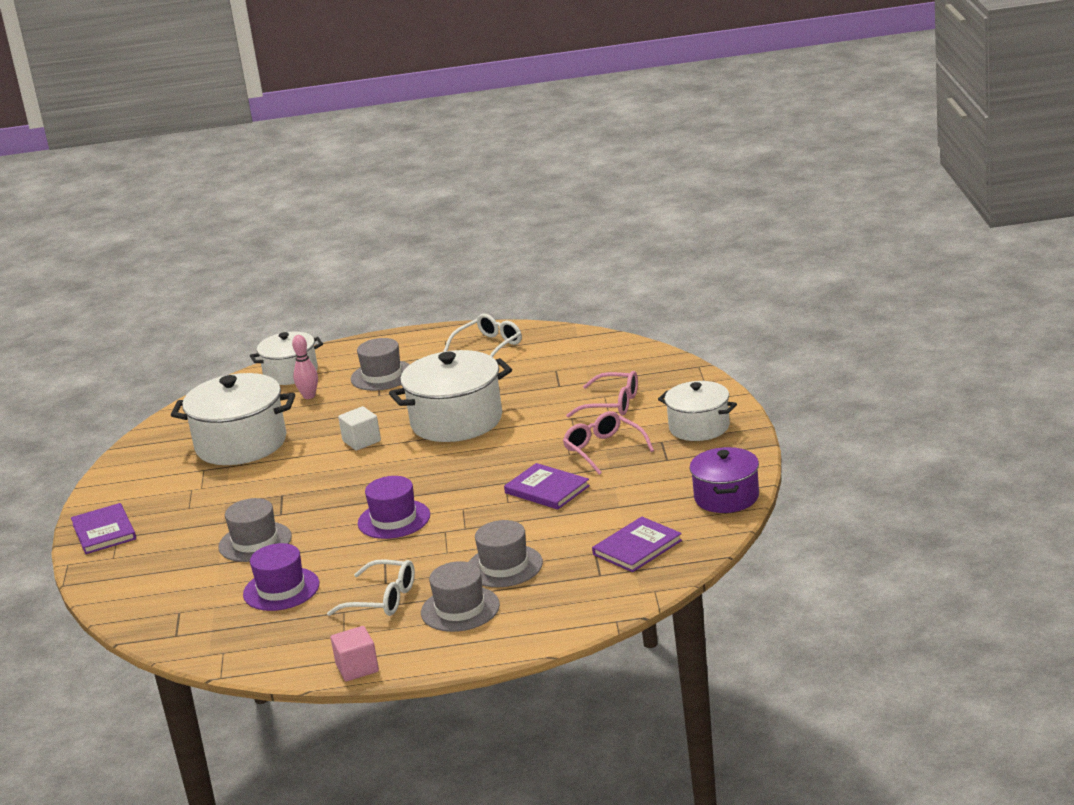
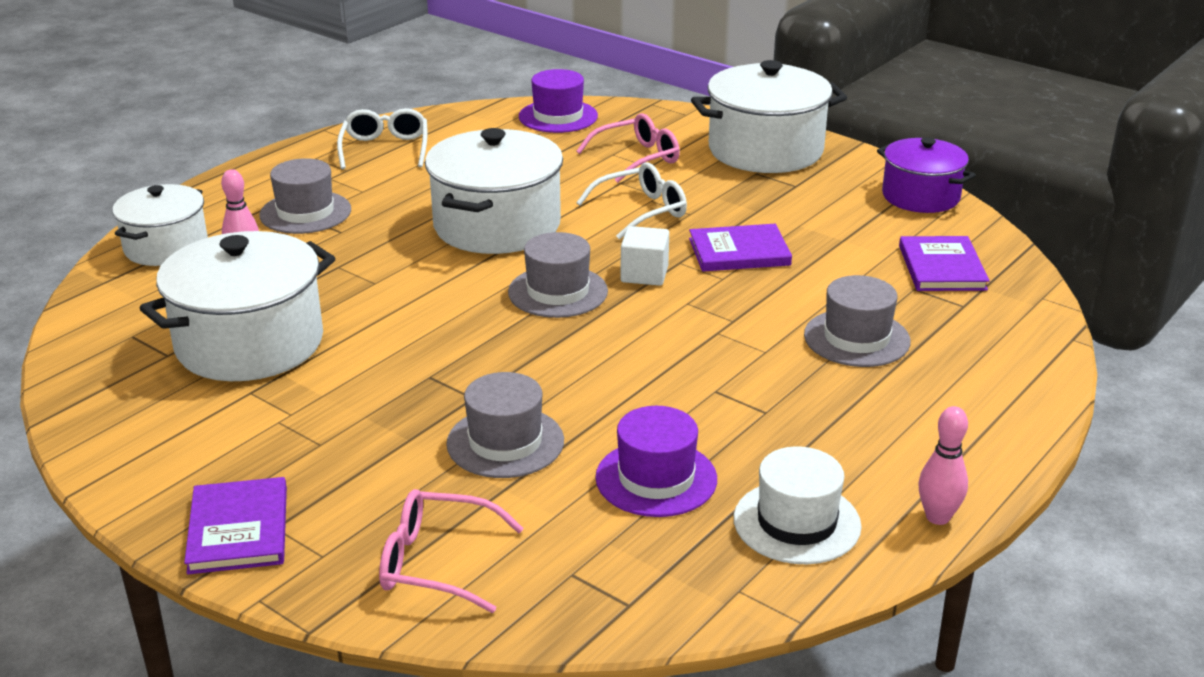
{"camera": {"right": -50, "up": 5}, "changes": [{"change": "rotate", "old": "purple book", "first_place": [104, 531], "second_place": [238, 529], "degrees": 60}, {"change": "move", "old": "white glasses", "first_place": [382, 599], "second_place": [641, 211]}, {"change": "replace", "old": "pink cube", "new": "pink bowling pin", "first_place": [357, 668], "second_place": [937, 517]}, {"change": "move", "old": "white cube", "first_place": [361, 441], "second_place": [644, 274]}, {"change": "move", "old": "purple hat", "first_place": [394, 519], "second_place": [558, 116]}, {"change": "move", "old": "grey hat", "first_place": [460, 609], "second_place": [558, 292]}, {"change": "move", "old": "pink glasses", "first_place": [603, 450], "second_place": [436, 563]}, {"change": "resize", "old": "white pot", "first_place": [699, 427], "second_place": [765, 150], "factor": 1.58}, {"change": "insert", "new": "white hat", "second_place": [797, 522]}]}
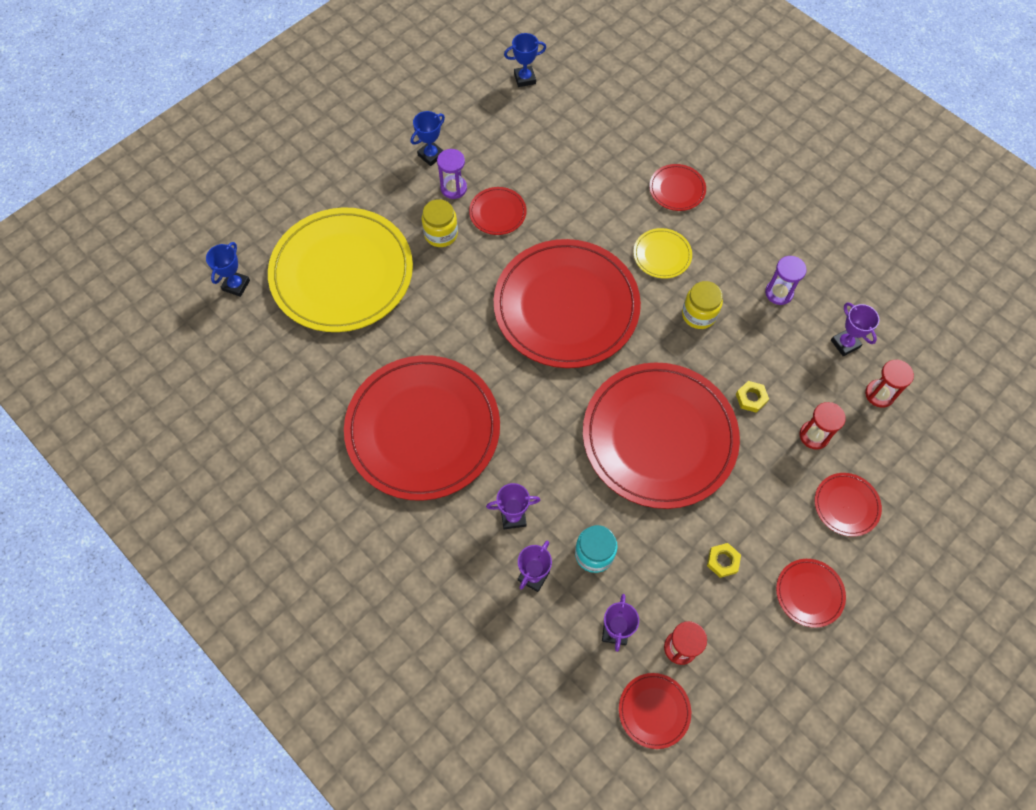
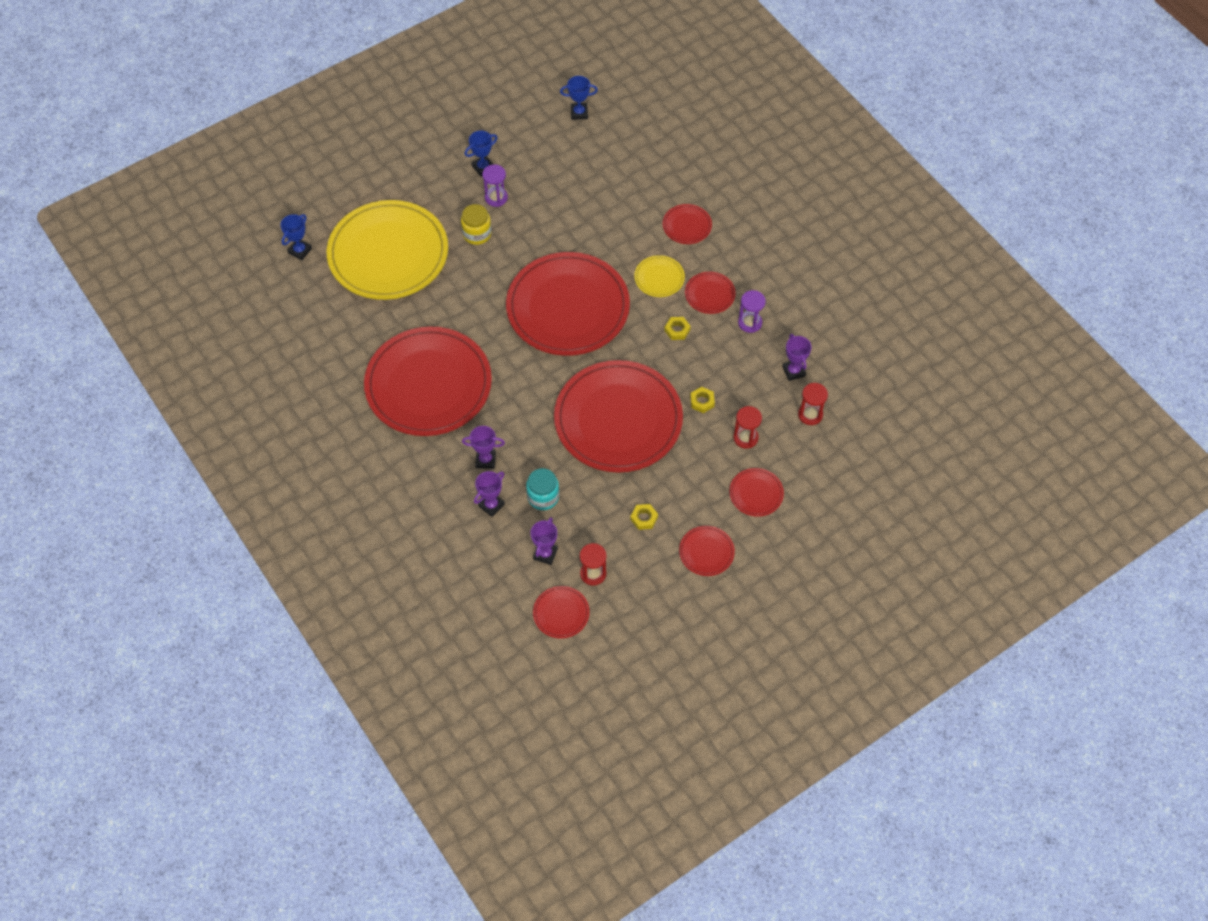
{"camera": {"right": 10, "up": -5}, "changes": [{"change": "move", "old": "red plate", "first_place": [497, 212], "second_place": [710, 294]}, {"change": "replace", "old": "yellow jar", "new": "yellow nut", "first_place": [699, 314], "second_place": [677, 330]}]}
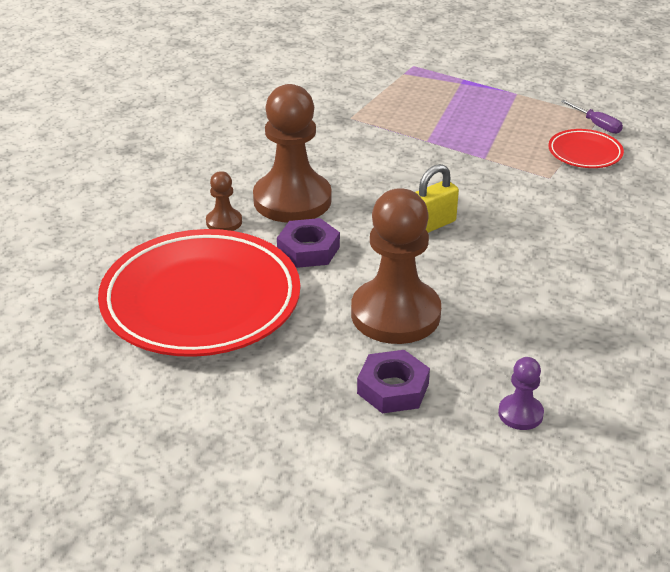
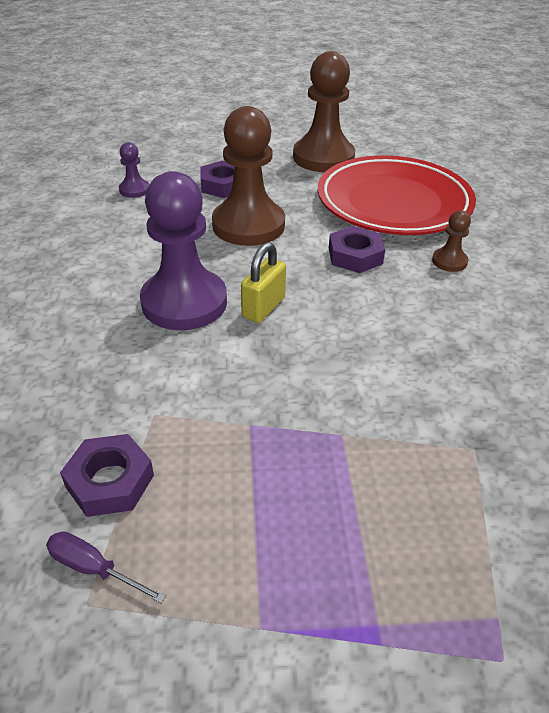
{"camera": {"right": 155, "up": 5}, "changes": [{"change": "move", "old": "brown pawn", "first_place": [292, 200], "second_place": [323, 158]}, {"change": "replace", "old": "red plate", "new": "purple nut", "first_place": [585, 153], "second_place": [110, 481]}, {"change": "insert", "new": "purple pawn", "second_place": [184, 302]}]}
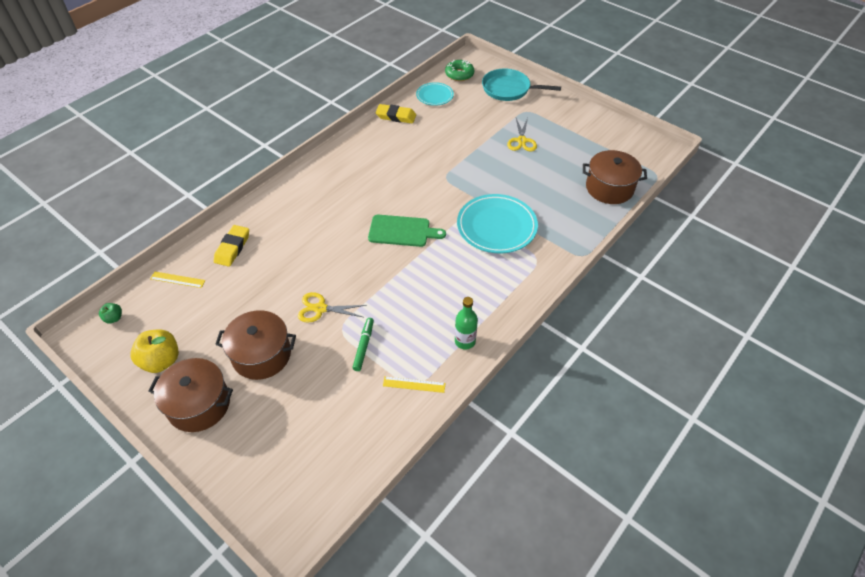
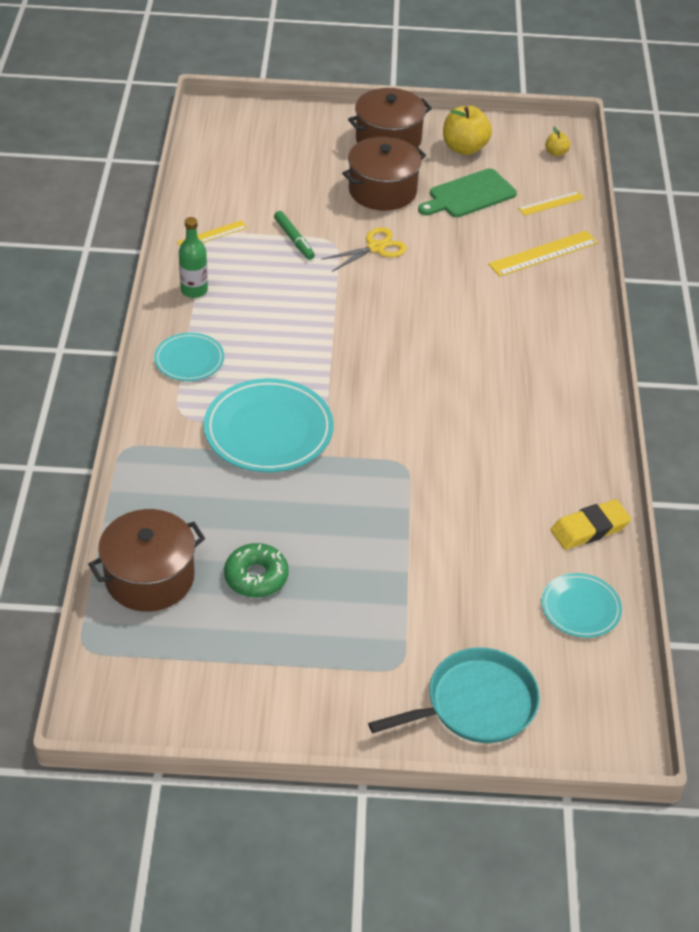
{"camera": {"right": 140, "up": -5}, "changes": [{"change": "recolor", "old": "green apple", "new": "yellow apple", "first_place": [114, 318], "second_place": [556, 153]}, {"change": "replace", "old": "yellow eraser", "new": "yellow ruler", "first_place": [232, 248], "second_place": [543, 253]}, {"change": "move", "old": "green cutting board", "first_place": [402, 231], "second_place": [469, 195]}, {"change": "move", "old": "green donut", "first_place": [459, 74], "second_place": [256, 577]}, {"change": "delete", "old": "yellow scissors", "first_place": [521, 141]}, {"change": "insert", "new": "turquoise plate", "second_place": [189, 360]}]}
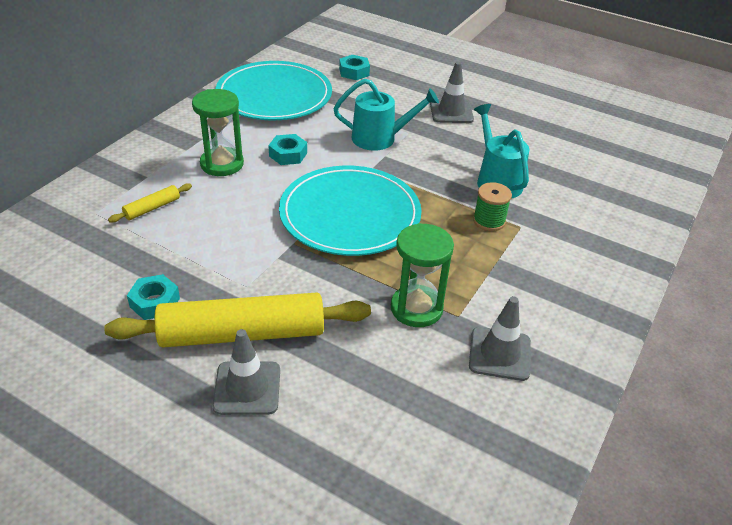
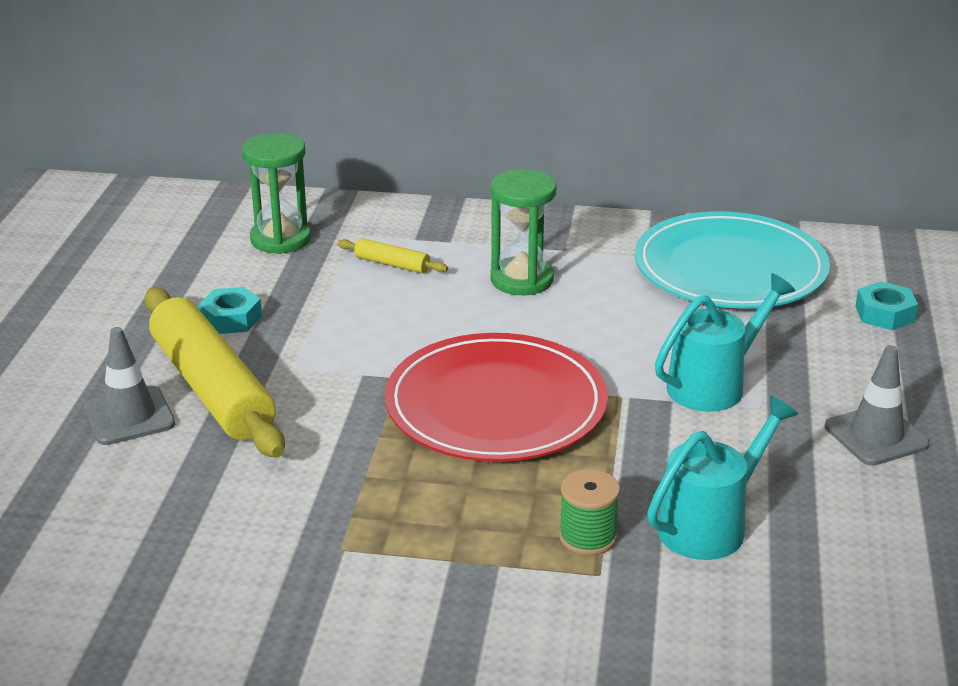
{"camera": {"right": 70, "up": -10}, "changes": [{"change": "delete", "old": "turquoise nut", "first_place": [288, 154]}, {"change": "recolor", "old": "turquoise plate", "new": "red plate", "first_place": [350, 214], "second_place": [496, 405]}, {"change": "rotate", "old": "turquoise watering can", "first_place": [380, 138], "second_place": [714, 385], "degrees": -105}, {"change": "move", "old": "green hourglass", "first_place": [416, 308], "second_place": [280, 239]}, {"change": "delete", "old": "grey traffic cone", "first_place": [499, 354]}]}
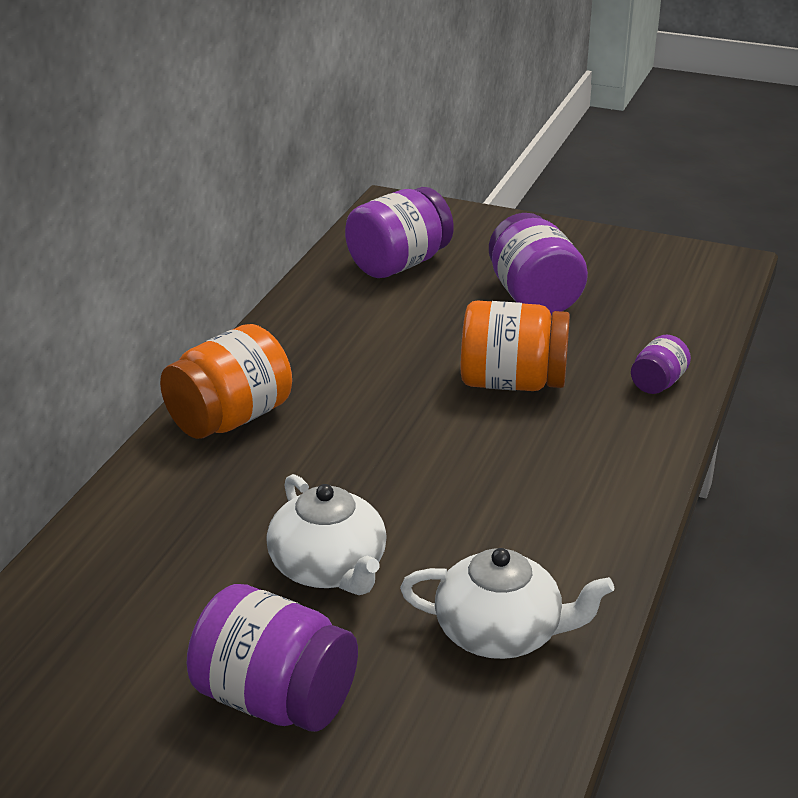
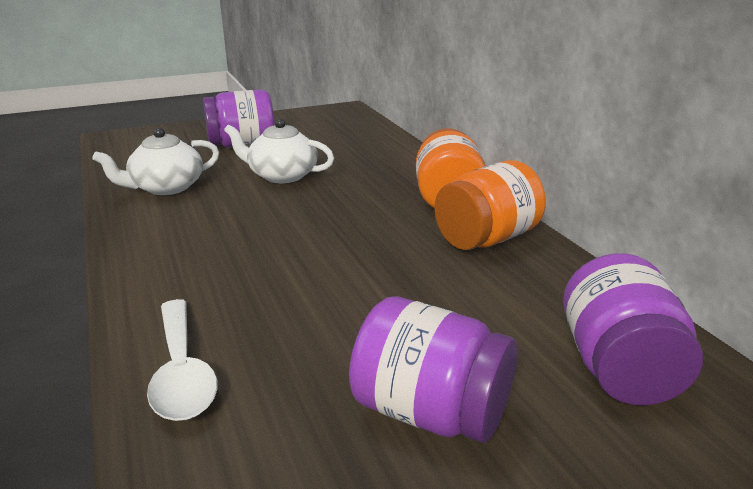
{"camera": {"right": 135, "up": -5}, "changes": [{"change": "move", "old": "orange jar", "first_place": [512, 383], "second_place": [486, 239]}, {"change": "replace", "old": "purple jar", "new": "white spoon", "first_place": [658, 383], "second_place": [182, 372]}]}
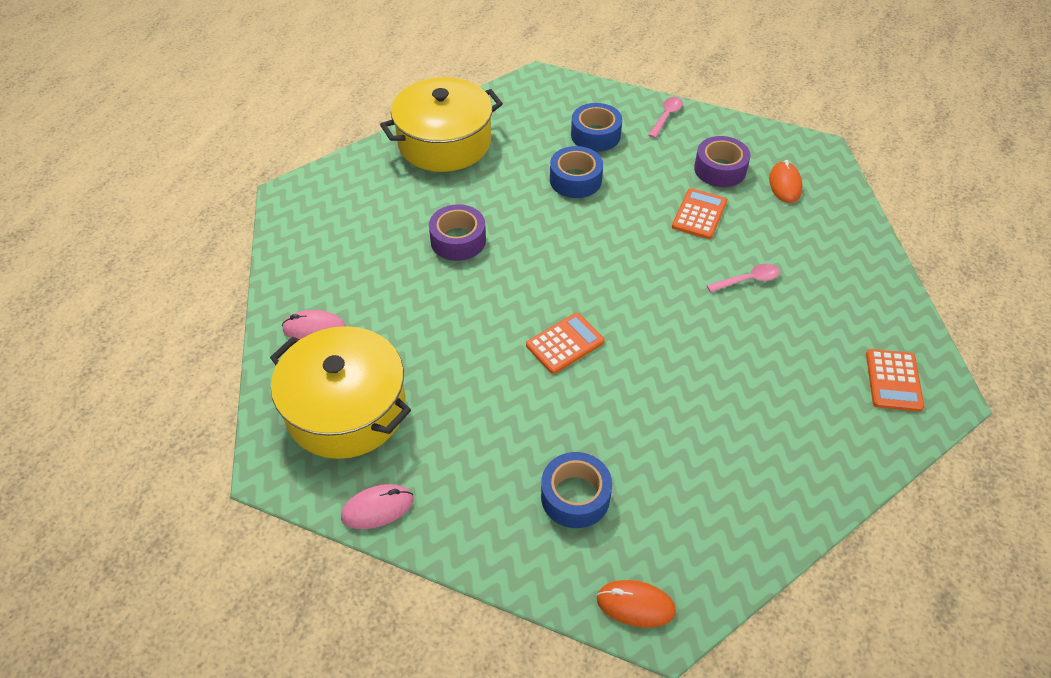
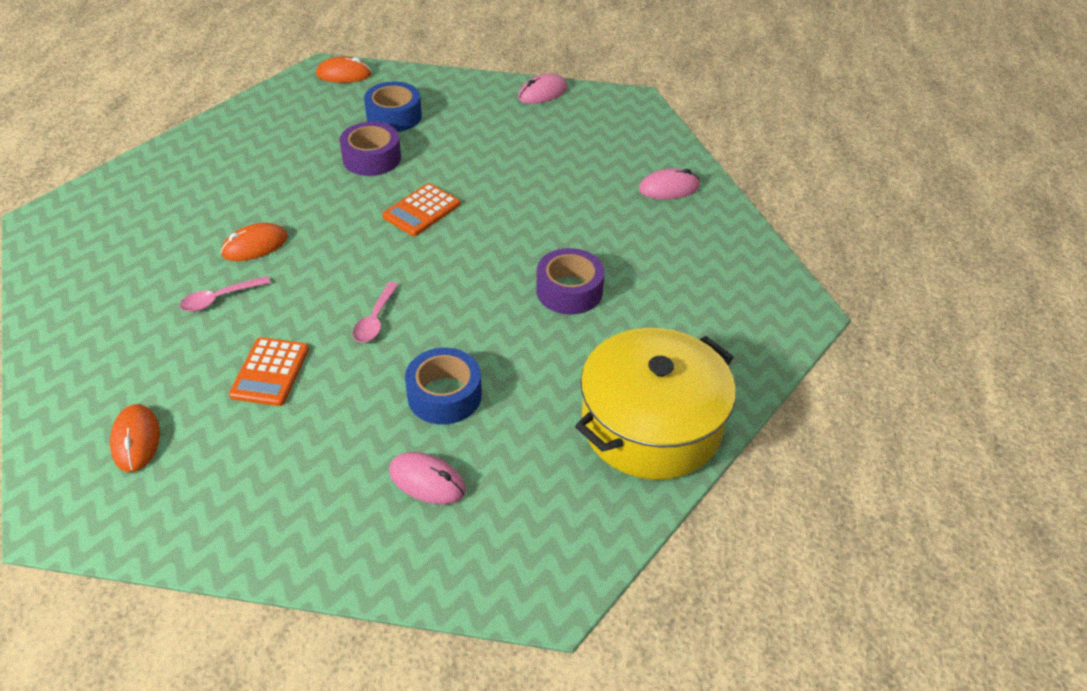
{"camera": {"right": 165, "up": -5}, "changes": [{"change": "delete", "old": "yellow pot", "first_place": [346, 409]}, {"change": "replace", "old": "blue tape", "new": "pink mouse", "first_place": [595, 135], "second_place": [427, 481]}, {"change": "move", "old": "pink spoon", "first_place": [666, 116], "second_place": [375, 320]}, {"change": "move", "old": "purple tape", "first_place": [720, 169], "second_place": [372, 158]}, {"change": "delete", "old": "orange calculator", "first_place": [893, 380]}, {"change": "insert", "new": "orange mouse", "second_place": [255, 246]}]}
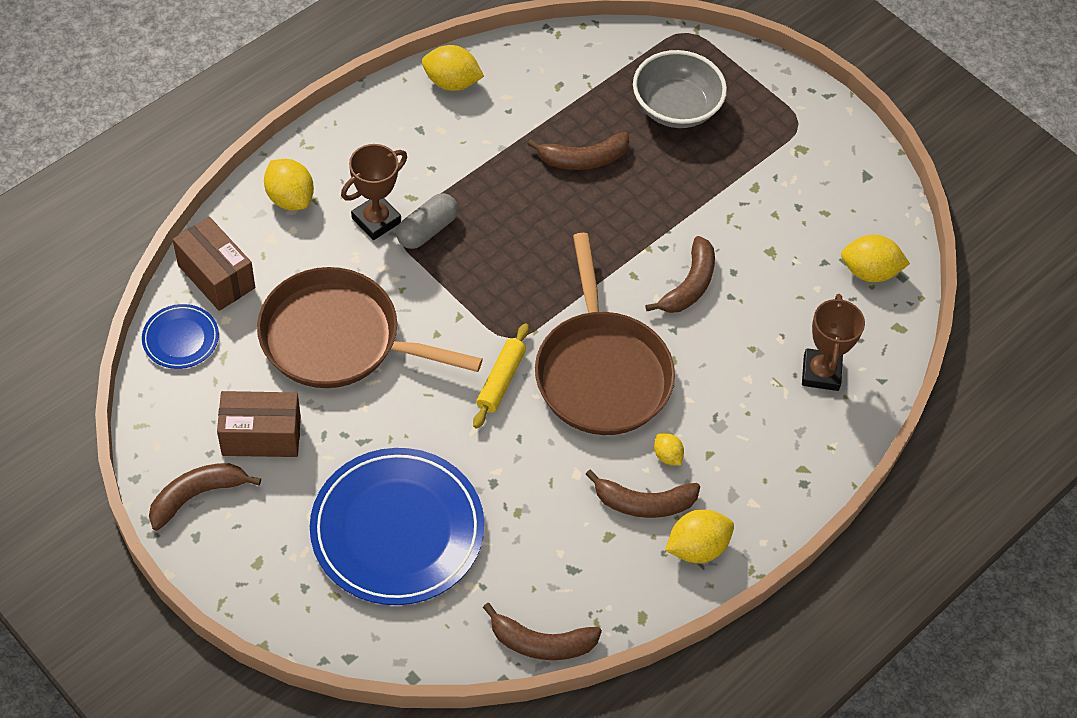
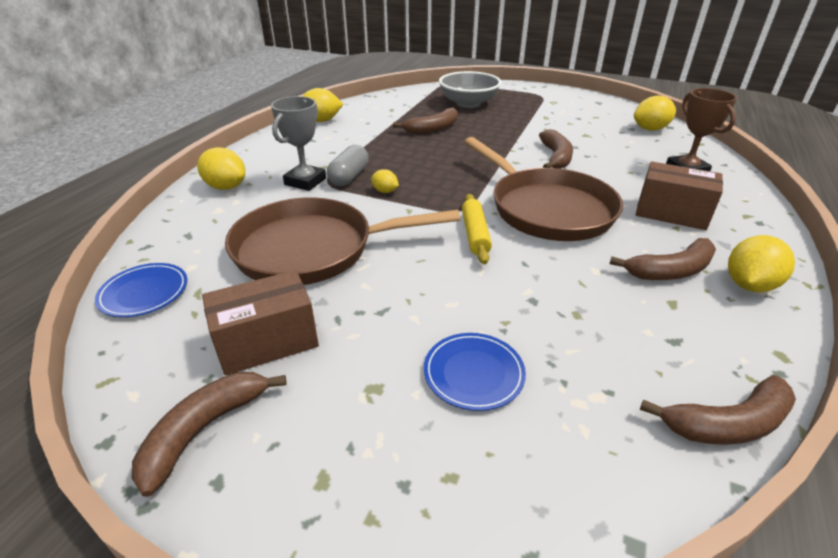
{"camera": {"right": -20, "up": -20}, "changes": [{"change": "move", "old": "brown box", "first_place": [216, 276], "second_place": [671, 213]}, {"change": "resize", "old": "blue plate", "first_place": [397, 530], "second_place": [473, 373], "factor": 0.46}, {"change": "recolor", "old": "brown trophy", "new": "grey trophy", "first_place": [376, 220], "second_place": [305, 181]}, {"change": "move", "old": "yellow lemon", "first_place": [667, 456], "second_place": [385, 191]}]}
